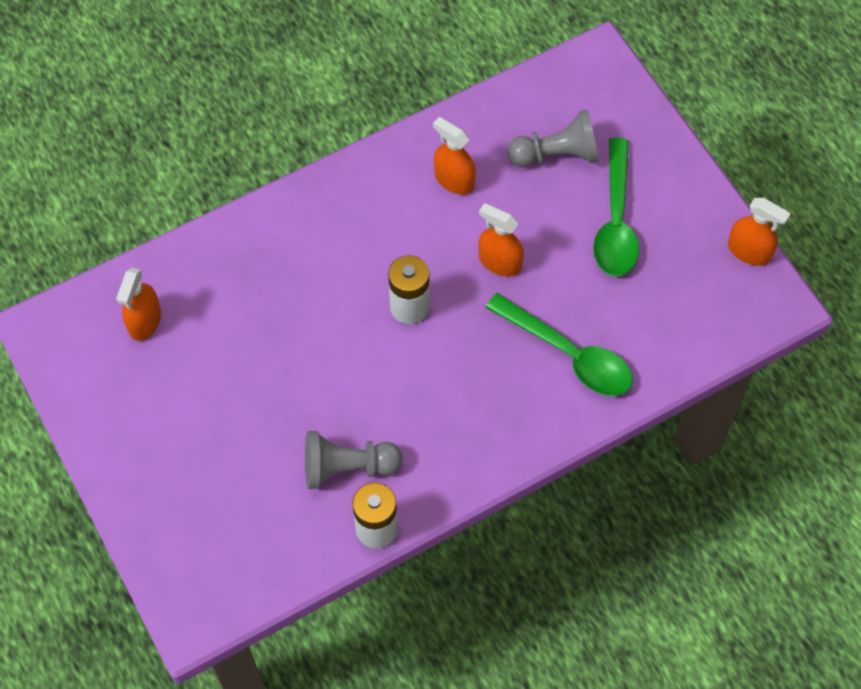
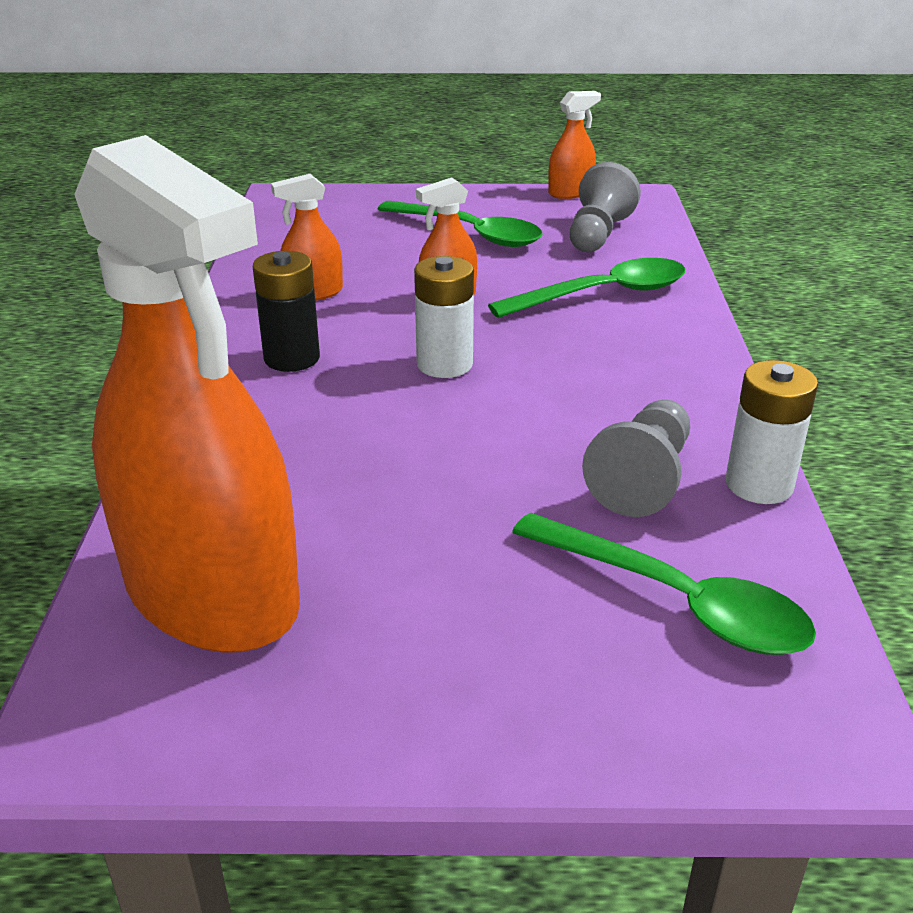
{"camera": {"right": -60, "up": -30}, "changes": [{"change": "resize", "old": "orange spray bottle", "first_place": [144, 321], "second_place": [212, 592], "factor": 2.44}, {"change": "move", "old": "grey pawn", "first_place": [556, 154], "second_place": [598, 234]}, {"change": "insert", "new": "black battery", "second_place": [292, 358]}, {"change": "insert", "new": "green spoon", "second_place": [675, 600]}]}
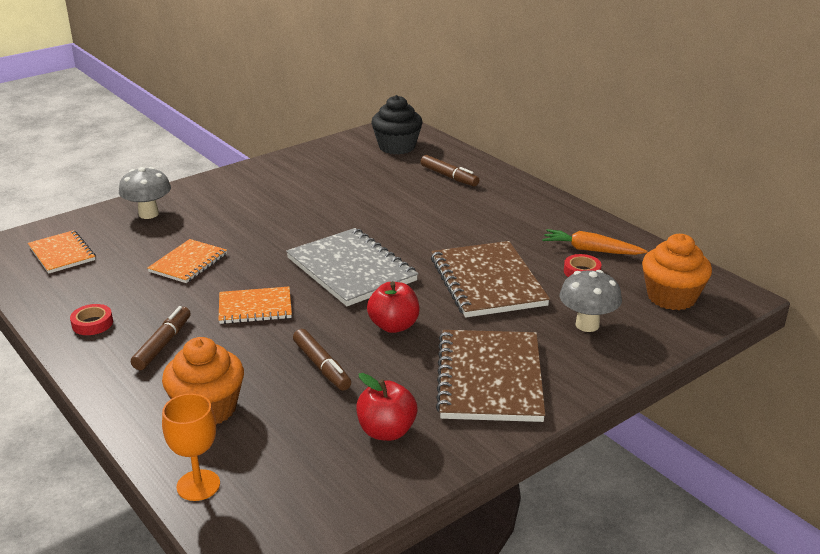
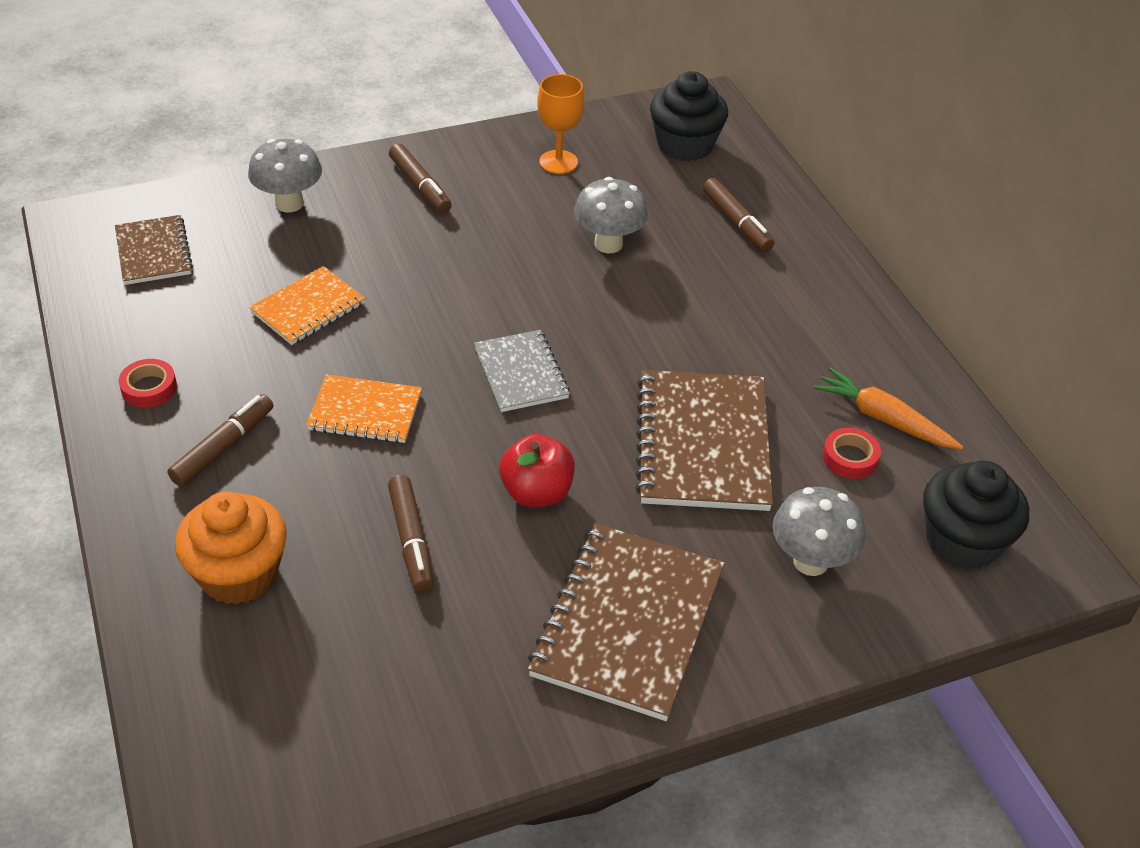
{"camera": {"right": 15, "up": 15}, "changes": [{"change": "recolor", "old": "orange notebook", "new": "brown notebook", "first_place": [62, 254], "second_place": [153, 252]}, {"change": "move", "old": "orange goblet", "first_place": [198, 485], "second_place": [558, 162]}, {"change": "resize", "old": "grey notebook", "first_place": [351, 269], "second_place": [521, 373], "factor": 0.58}, {"change": "delete", "old": "red apple", "first_place": [386, 431]}, {"change": "recolor", "old": "orange cupcake", "new": "black cupcake", "first_place": [671, 297], "second_place": [962, 541]}, {"change": "insert", "new": "brown marker", "second_place": [420, 186]}, {"change": "insert", "new": "grey mushroom", "second_place": [608, 244]}]}
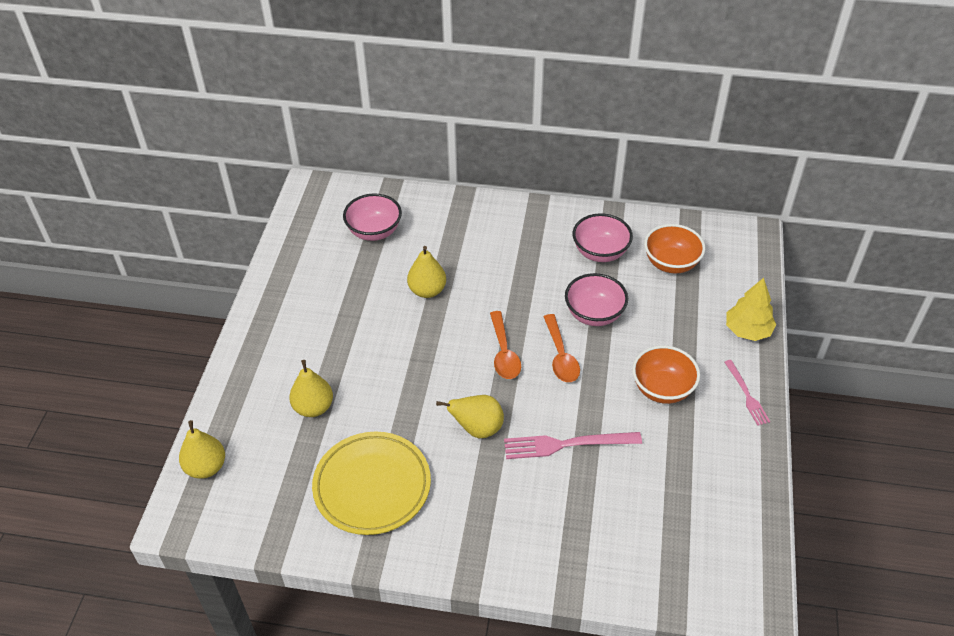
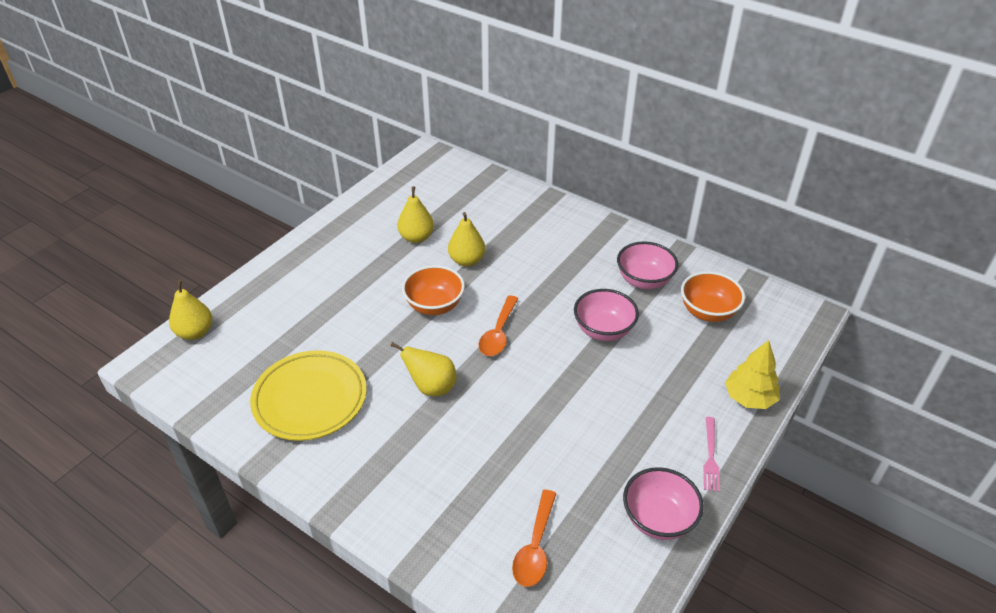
{"camera": {"right": 25, "up": -5}, "changes": [{"change": "move", "old": "yellow pear", "first_place": [313, 407], "second_place": [416, 237]}, {"change": "move", "old": "pink bowl", "first_place": [374, 231], "second_place": [658, 519]}, {"change": "delete", "old": "pink fork", "first_place": [567, 444]}, {"change": "move", "old": "orange spoon", "first_place": [560, 356], "second_place": [535, 547]}, {"change": "move", "old": "orange bowl", "first_place": [662, 389], "second_place": [434, 305]}]}
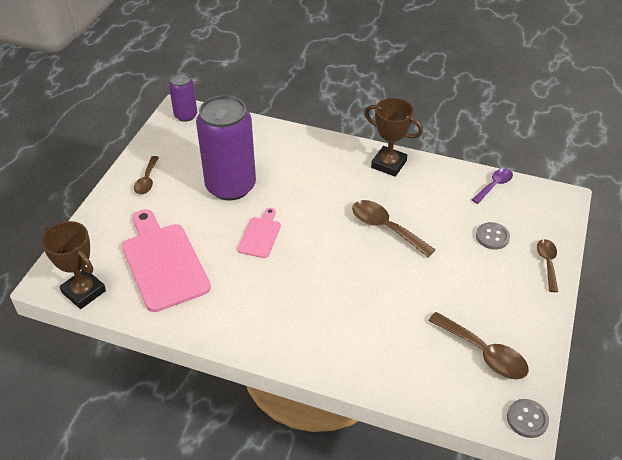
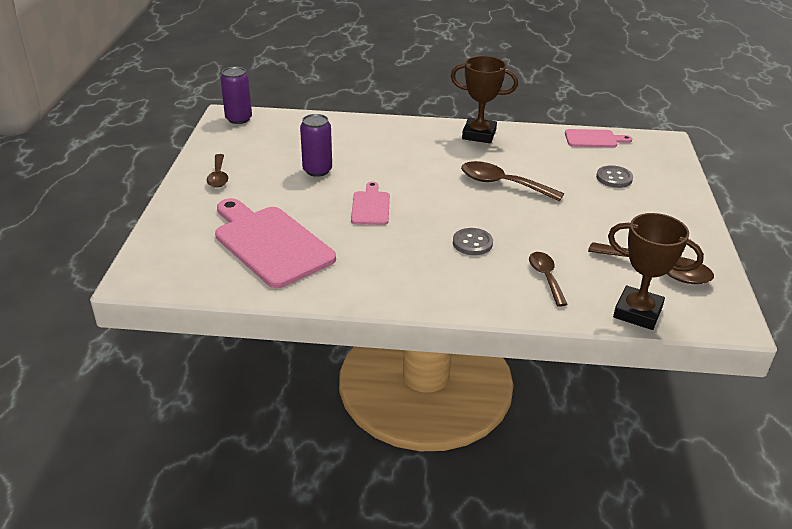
{"camera": {"right": -15, "up": -10}, "changes": [{"change": "move", "old": "brown trophy", "first_place": [84, 292], "second_place": [637, 312]}, {"change": "resize", "old": "purple can", "first_place": [230, 186], "second_place": [317, 170], "factor": 0.51}, {"change": "replace", "old": "purple spoon", "new": "pink cutting board", "first_place": [494, 185], "second_place": [594, 139]}, {"change": "move", "old": "grey button", "first_place": [527, 419], "second_place": [472, 243]}, {"change": "move", "old": "brown spoon", "first_place": [547, 263], "second_place": [546, 277]}]}
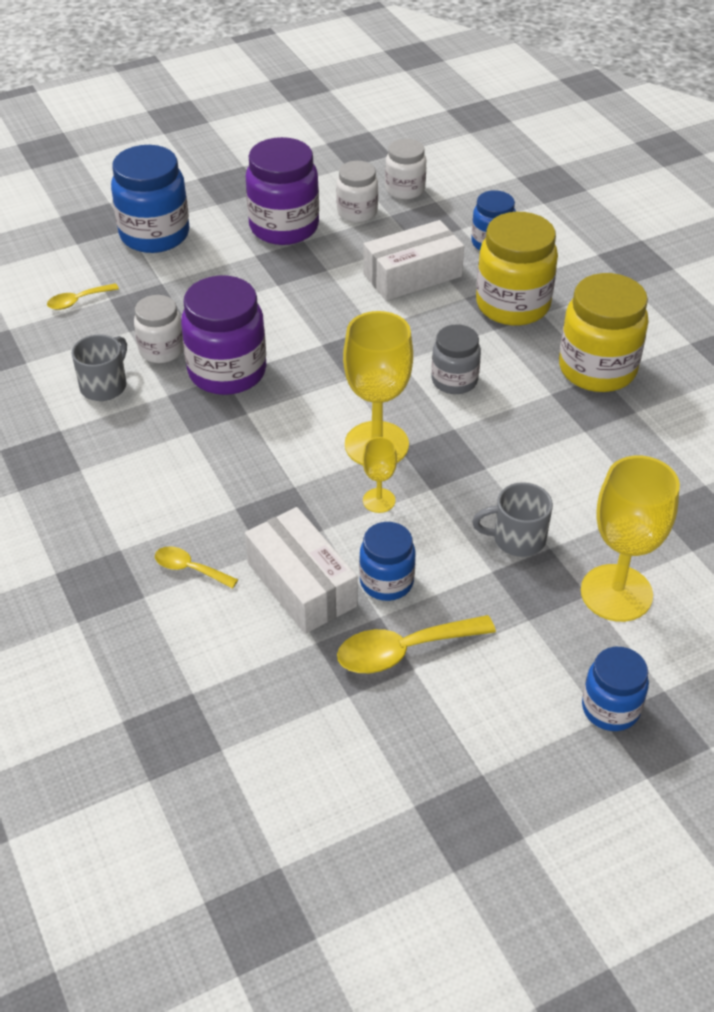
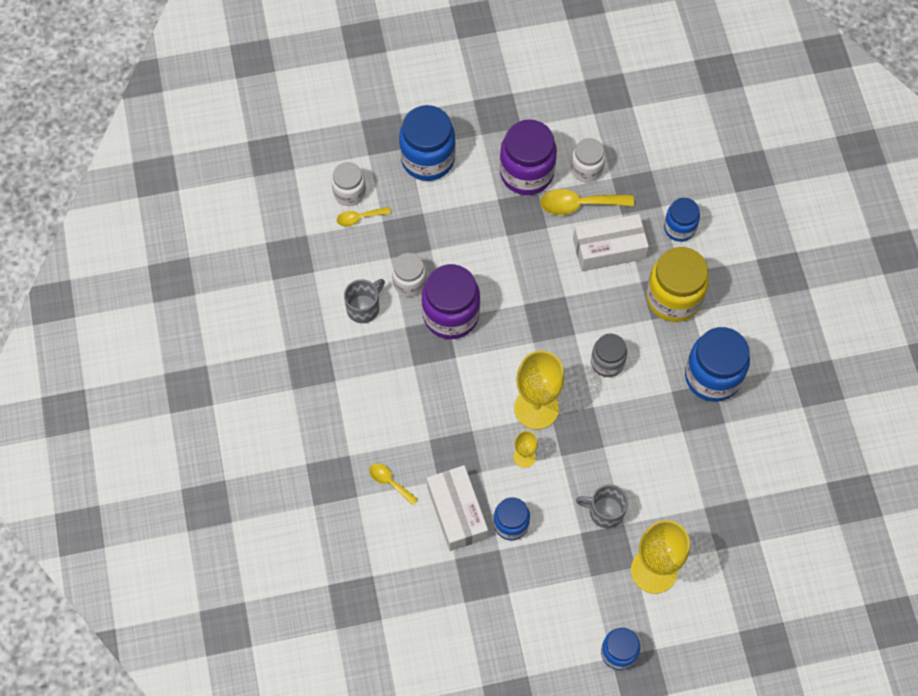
{"camera": {"right": 15, "up": 20}, "changes": [{"change": "move", "old": "yellow spoon", "first_place": [403, 651], "second_place": [579, 204]}, {"change": "move", "old": "white jar", "first_place": [405, 189], "second_place": [349, 193]}, {"change": "recolor", "old": "yellow jar", "new": "blue jar", "first_place": [597, 369], "second_place": [712, 376]}]}
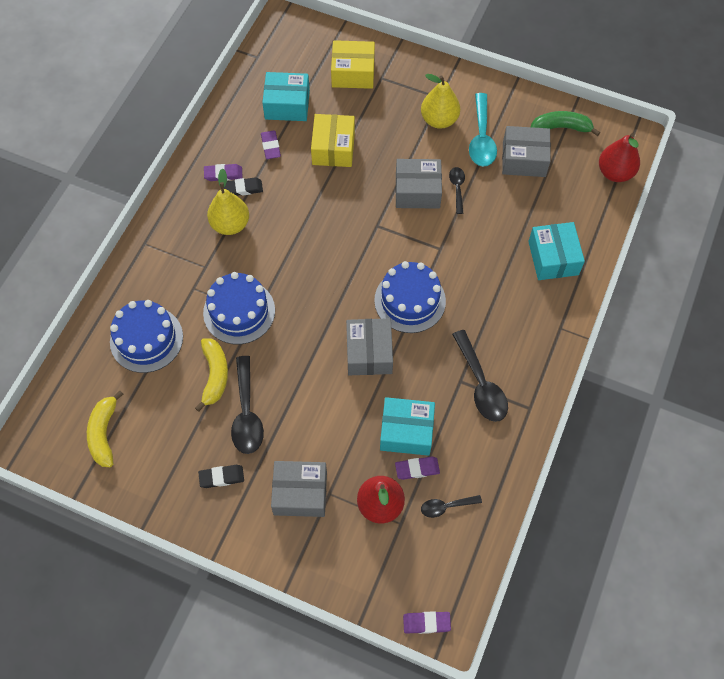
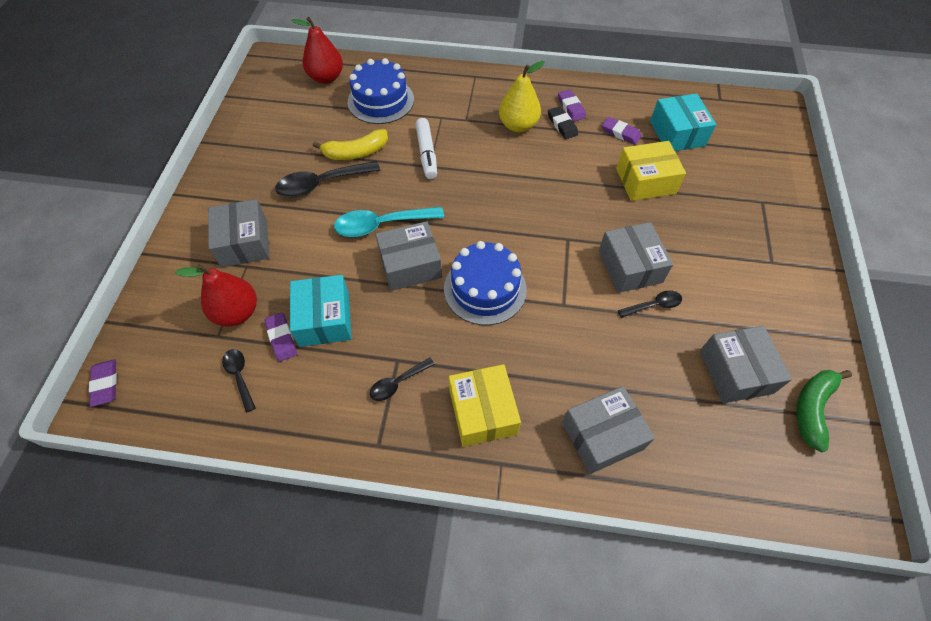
{"camera": {"right": 75, "up": -5}, "changes": [{"change": "delete", "old": "yellow banana", "first_place": [104, 433]}, {"change": "delete", "old": "black eraser", "first_place": [221, 477]}, {"change": "replace", "old": "blue cake", "new": "white marker", "first_place": [239, 311], "second_place": [427, 153]}, {"change": "rotate", "old": "purple eraser", "first_place": [271, 146], "second_place": [620, 133], "degrees": 60}, {"change": "move", "old": "yellow box", "first_place": [353, 73], "second_place": [483, 412]}, {"change": "delete", "old": "yellow pear", "first_place": [439, 120]}, {"change": "resize", "old": "black spoon", "first_place": [481, 384], "second_place": [398, 383], "factor": 0.56}, {"change": "move", "old": "turquoise spoon", "first_place": [481, 138], "second_place": [381, 225]}, {"change": "recolor", "old": "turquoise box", "new": "grey box", "first_place": [553, 258], "second_place": [602, 436]}, {"change": "rotate", "old": "green banana", "first_place": [560, 128], "second_place": [812, 408], "degrees": -135}, {"change": "move", "old": "red pear", "first_place": [615, 173], "second_place": [326, 78]}]}
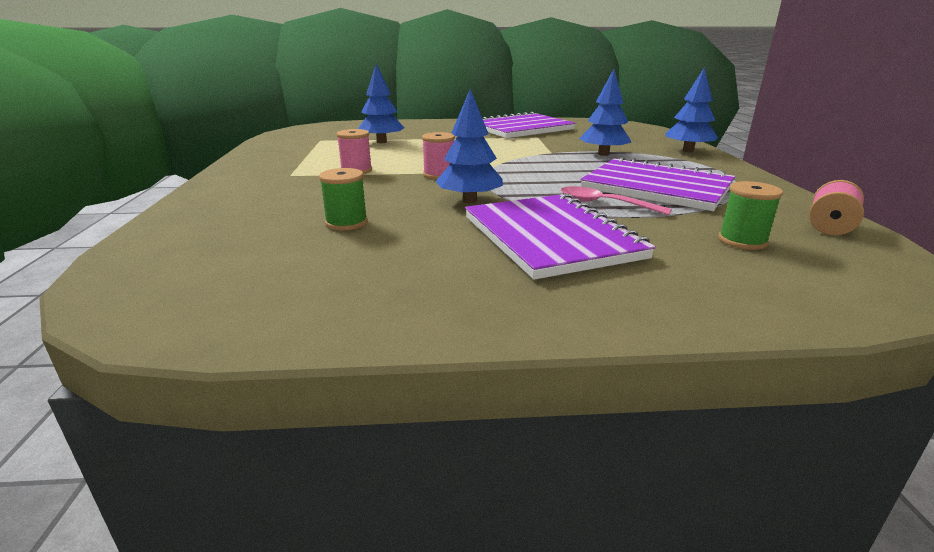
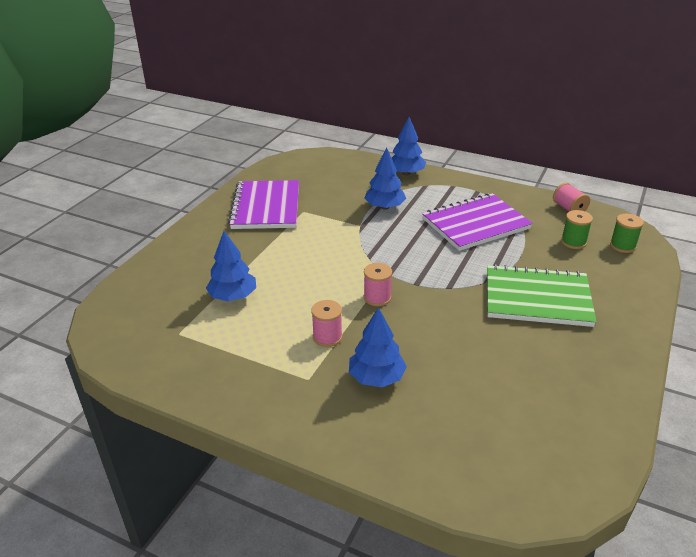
{"camera": {"right": -60, "up": 10}, "changes": [{"change": "move", "old": "green spool", "first_place": [346, 223], "second_place": [622, 246]}, {"change": "move", "old": "blue tree", "first_place": [469, 200], "second_place": [376, 377]}, {"change": "recolor", "old": "purple notebook", "new": "green notebook", "first_place": [551, 237], "second_place": [537, 298]}, {"change": "delete", "old": "pink spoon", "first_place": [604, 204]}]}
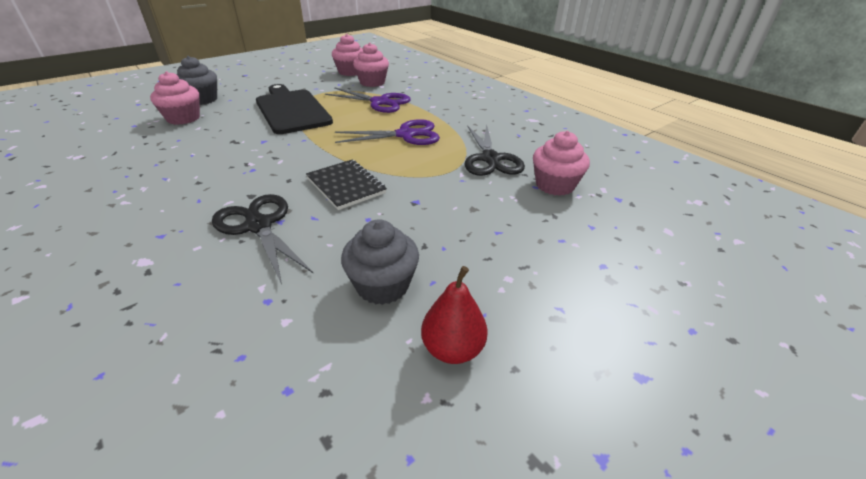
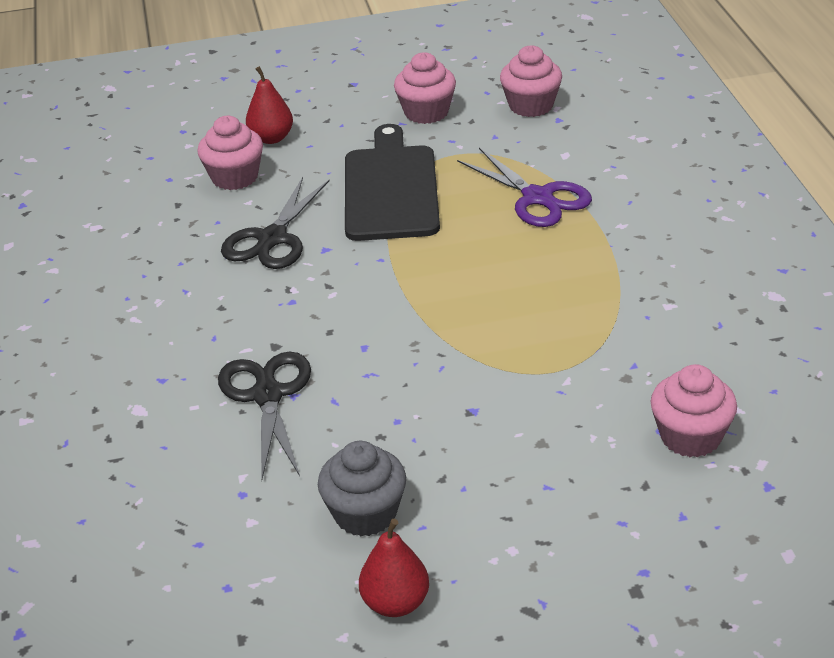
{"camera": {"right": 30, "up": 0}, "changes": [{"change": "replace", "old": "grey cupcake", "new": "red pear", "first_place": [202, 99], "second_place": [271, 138]}, {"change": "delete", "old": "black notebook", "first_place": [346, 186]}, {"change": "delete", "old": "purple scissors", "first_place": [405, 135]}, {"change": "move", "old": "pink cupcake", "first_place": [372, 82], "second_place": [426, 112]}, {"change": "move", "old": "black scissors", "first_place": [490, 159], "second_place": [272, 238]}]}
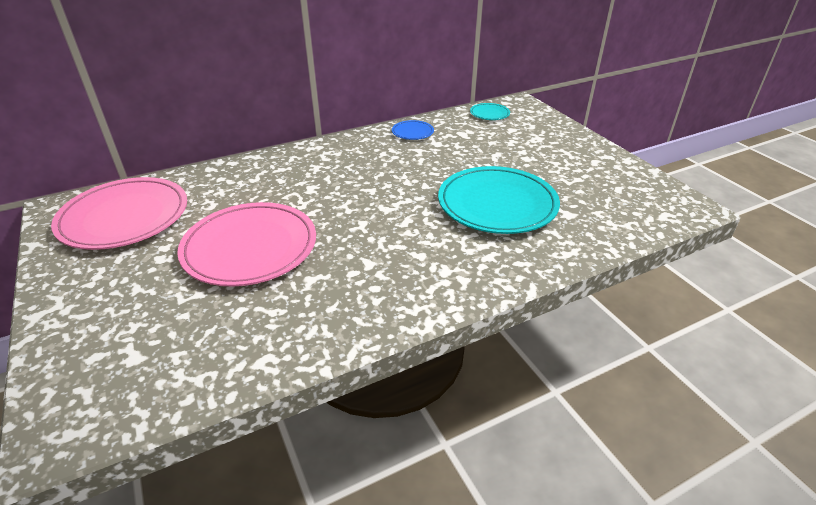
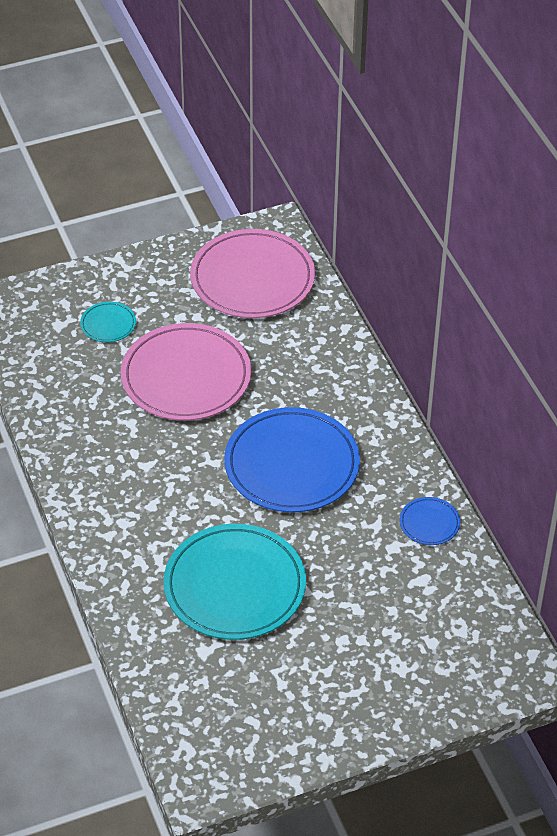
{"camera": {"right": 95, "up": 10}, "changes": [{"change": "move", "old": "turquoise plate", "first_place": [489, 114], "second_place": [108, 324]}, {"change": "insert", "new": "blue plate", "second_place": [292, 465]}]}
